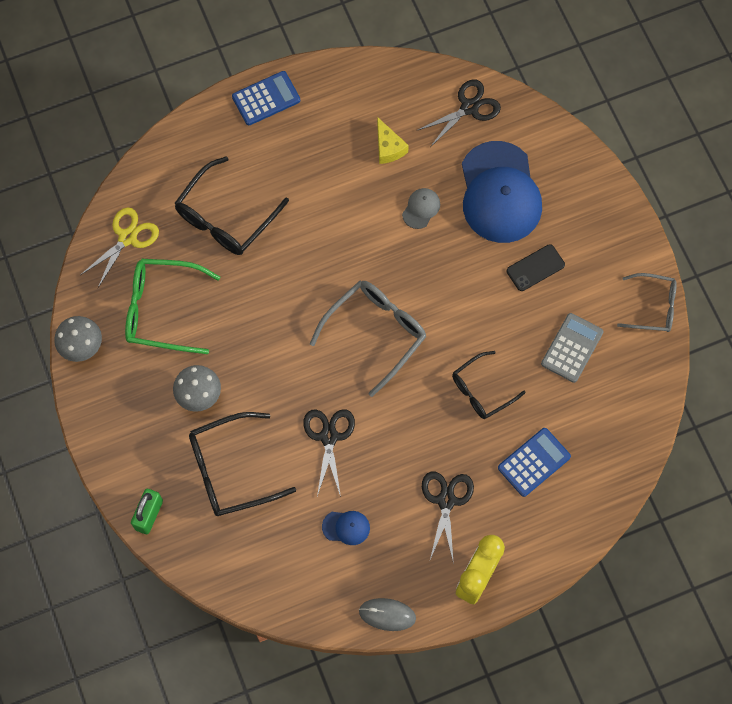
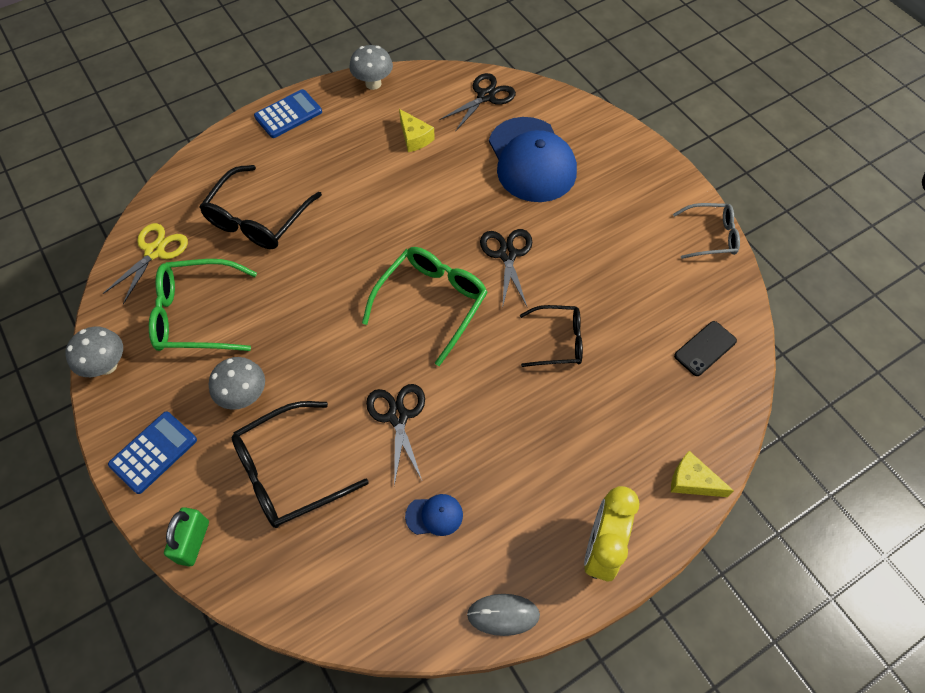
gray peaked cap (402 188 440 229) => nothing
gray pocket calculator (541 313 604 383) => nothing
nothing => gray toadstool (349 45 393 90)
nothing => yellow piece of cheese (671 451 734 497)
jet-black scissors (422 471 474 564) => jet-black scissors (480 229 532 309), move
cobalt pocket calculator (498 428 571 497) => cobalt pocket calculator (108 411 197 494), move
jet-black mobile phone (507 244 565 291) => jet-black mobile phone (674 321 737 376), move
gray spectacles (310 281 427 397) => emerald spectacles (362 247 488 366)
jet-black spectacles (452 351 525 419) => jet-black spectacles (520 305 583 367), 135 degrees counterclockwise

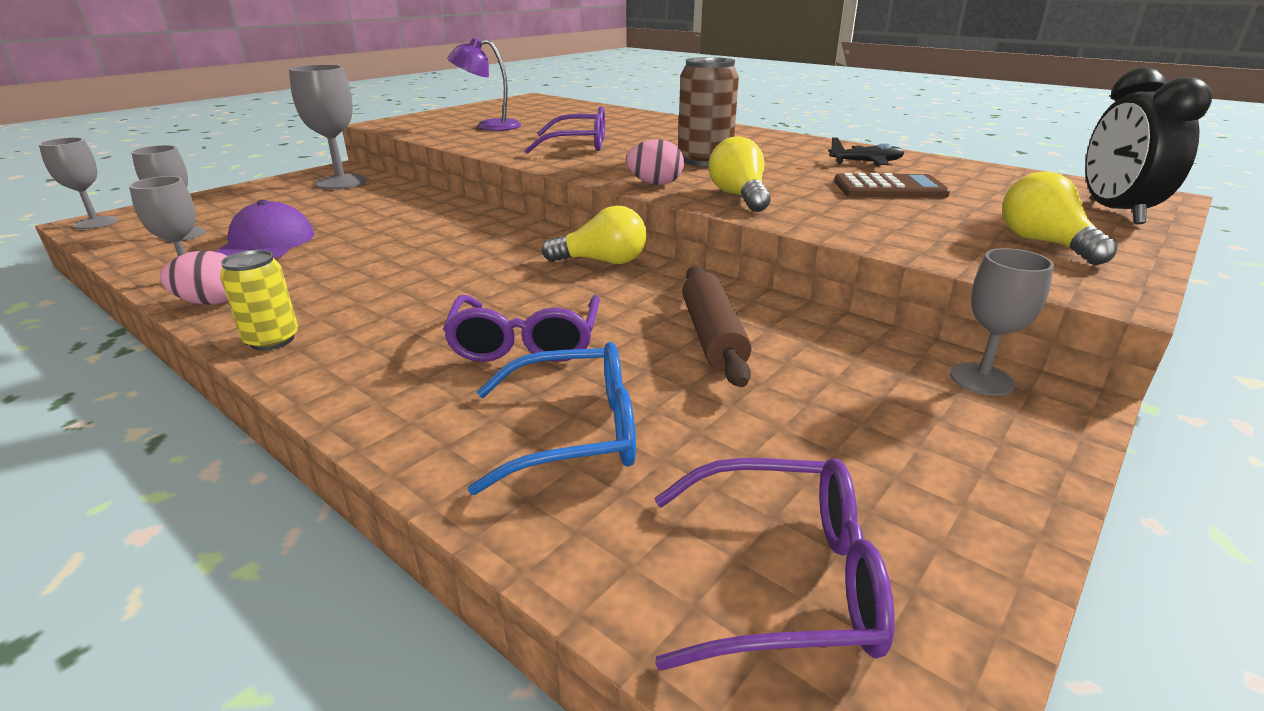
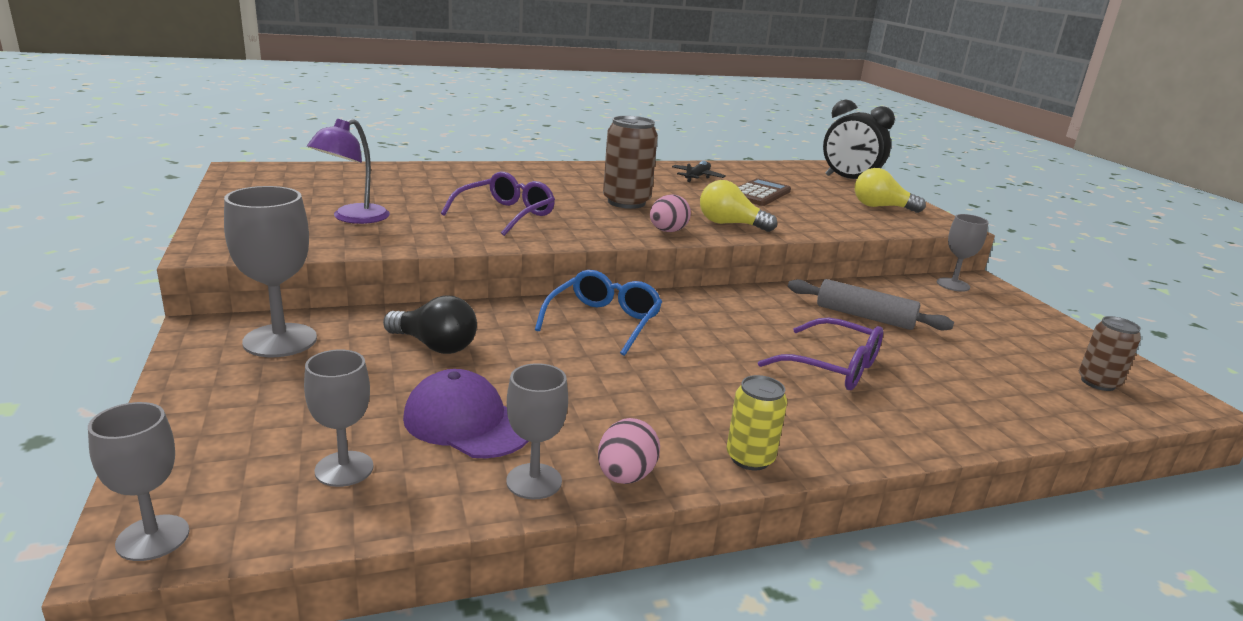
yellow light bulb (542 206 647 264) => nothing
nothing => jet-black light bulb (383 295 477 354)
cobalt spectacles (468 342 636 495) => cobalt spectacles (535 270 662 356), move
purple spectacles (655 458 895 670) => brown soda can (1079 316 1141 391)
brown rolling pin (682 266 752 387) => gray rolling pin (788 279 954 331)

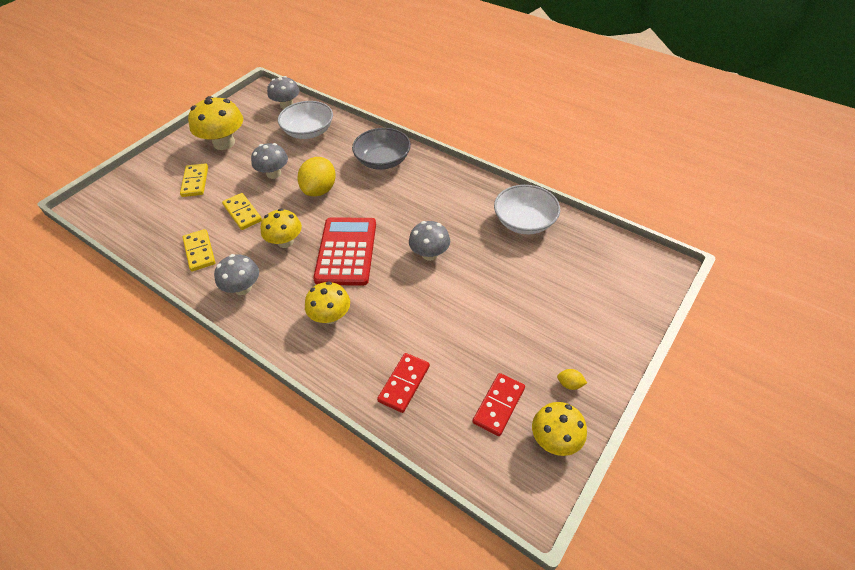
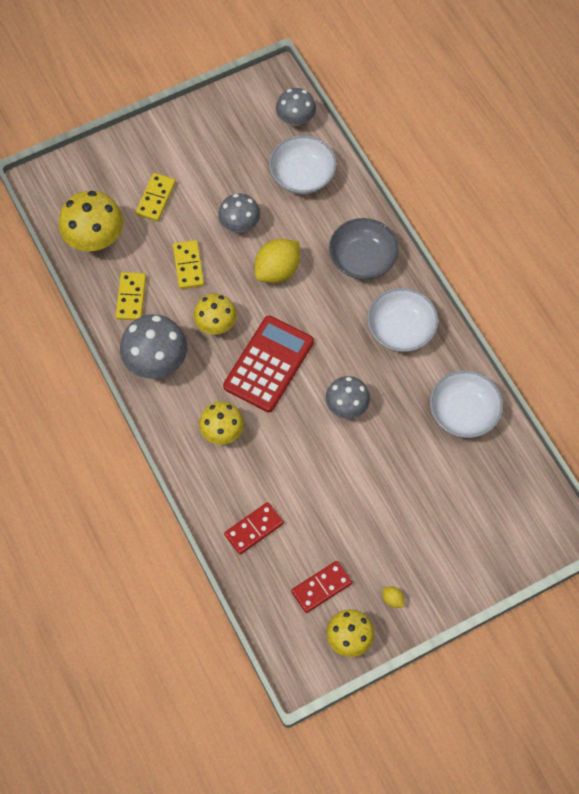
nothing => pure white bowl (367 288 438 352)
yellow toadstool (188 96 243 150) => yellow toadstool (59 191 123 251), move
gray toadstool (214 254 259 295) => gray toadstool (120 314 187 379), x1.53

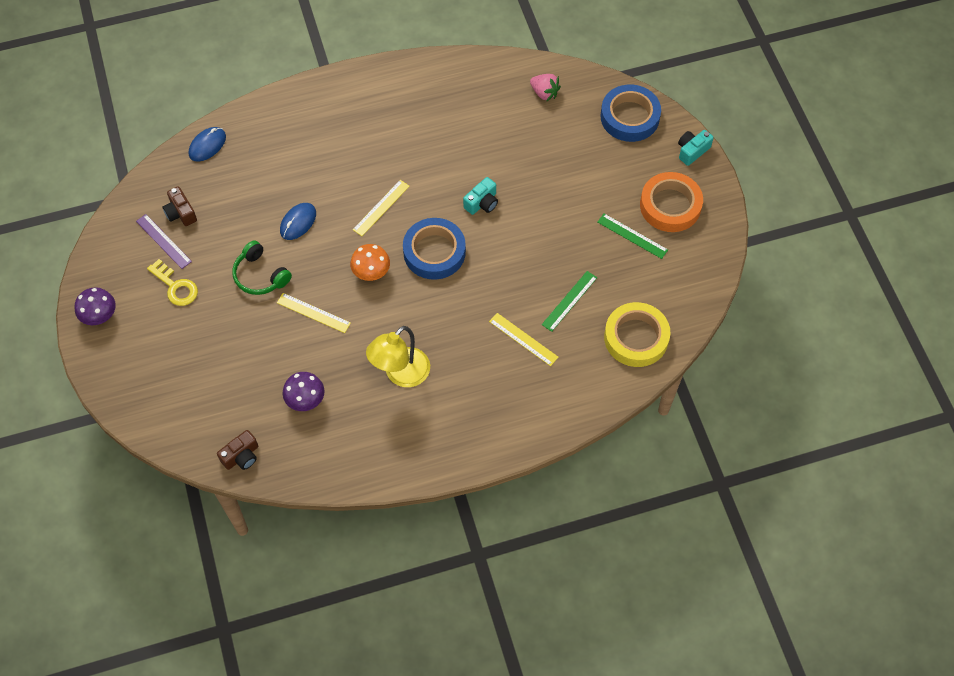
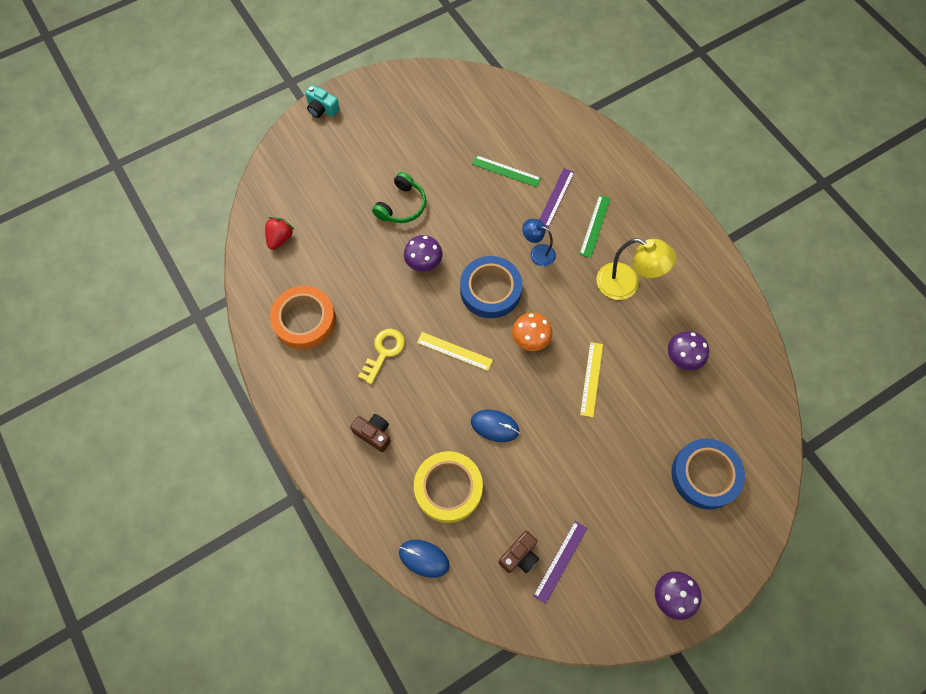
nothing => cobalt desk lamp (522 219 556 267)
yellow key (147 259 198 306) => yellow key (358 329 405 385), move
brown photo camera (217 430 258 470) => brown photo camera (350 414 391 452), move
emerald headphones (232 240 292 295) => emerald headphones (372 172 426 223), move
emerald straightedge (598 214 668 259) => emerald straightedge (579 195 611 258), move
cobalt tape (601 85 661 142) => cobalt tape (672 438 745 510), move
yellow tape (604 302 670 367) => yellow tape (414 451 483 523), move
bright orange tape (640 172 703 232) => bright orange tape (270 286 336 349), move
teal photo camera (463 177 498 215) => purple toadstool (404 235 442 272)
yellow straightedge (489 313 558 366) => purple straightedge (539 168 575 228)
pink berry (530 74 561 102) => crimson berry (265 217 294 250)

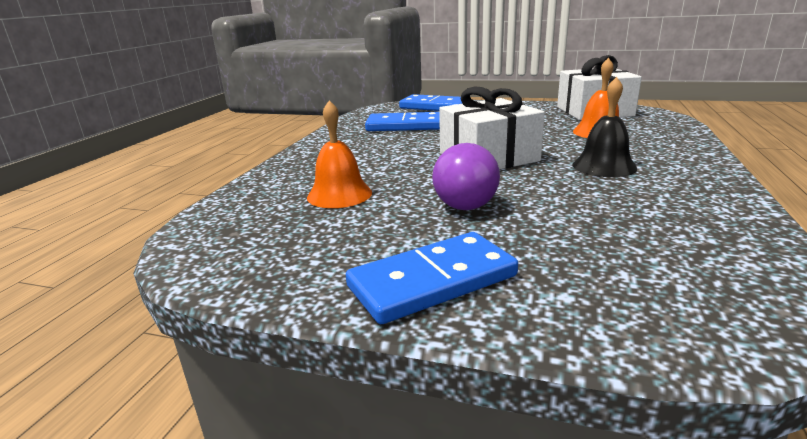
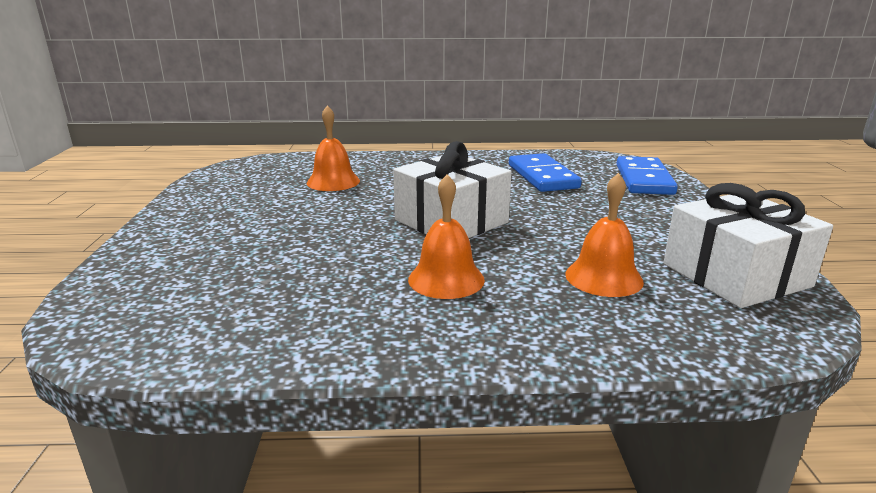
cobalt domino (346 232 518 324) => nothing
purple light bulb (432 143 500 210) => nothing
jet-black bell (573 77 637 177) => bright orange bell (408 174 485 299)

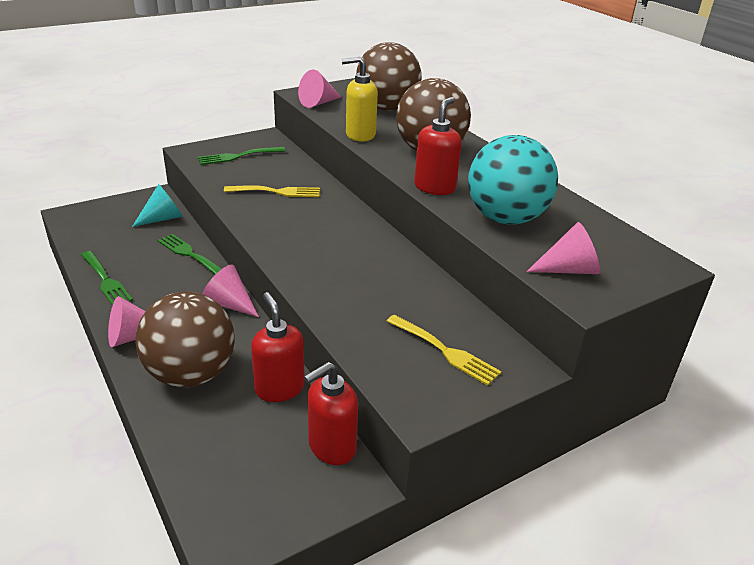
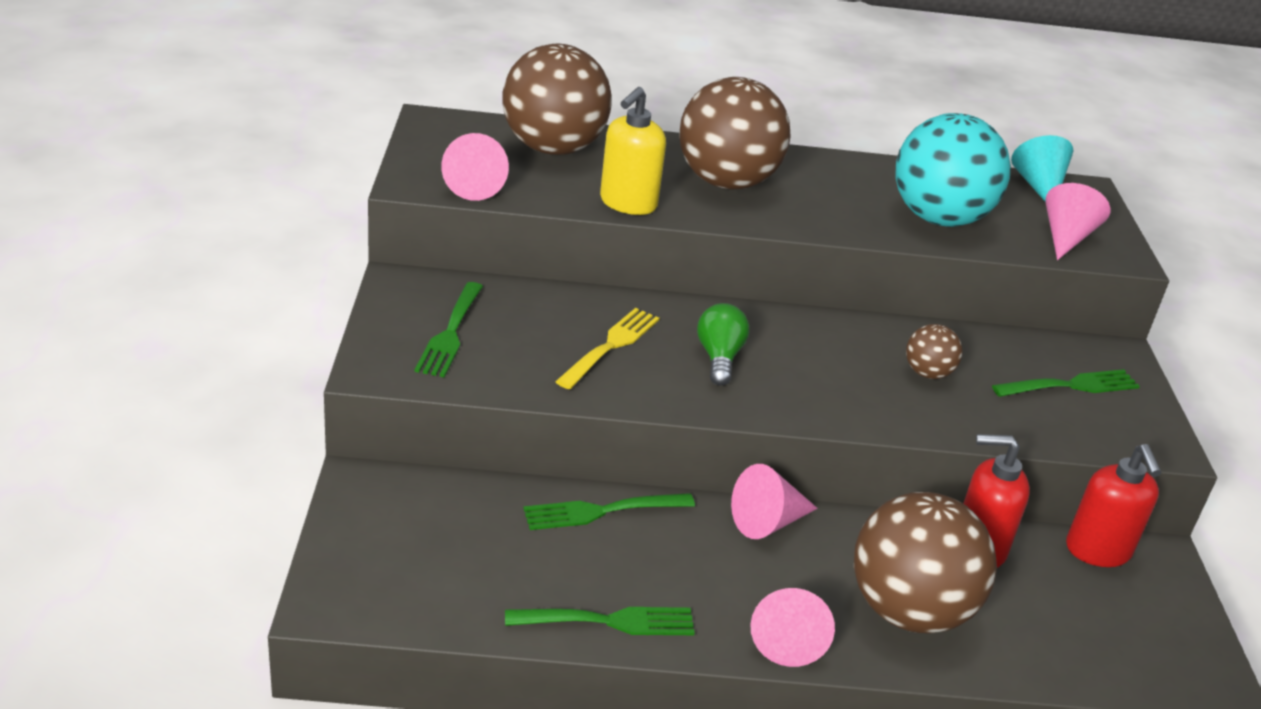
crimson pump bottle (414 97 462 195) => nothing
nothing => emerald light bulb (697 303 749 386)
nothing => brown sphere (906 324 963 379)
teal solid cone (132 184 183 227) => teal solid cone (1011 135 1073 202), move
yellow dinner fork (386 315 502 386) => emerald dinner fork (992 369 1140 397)

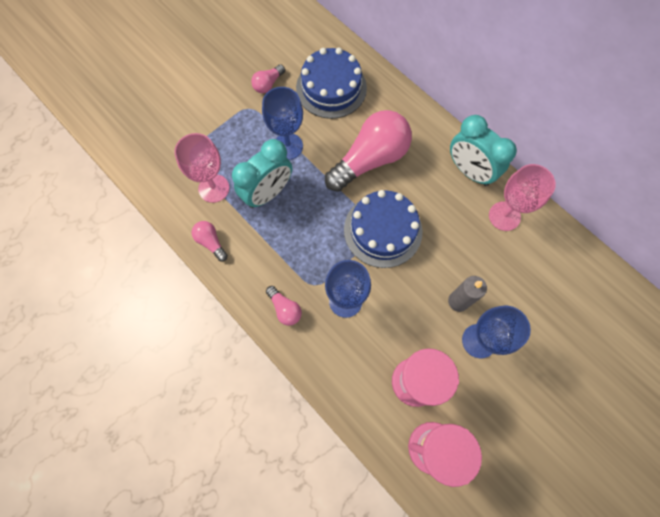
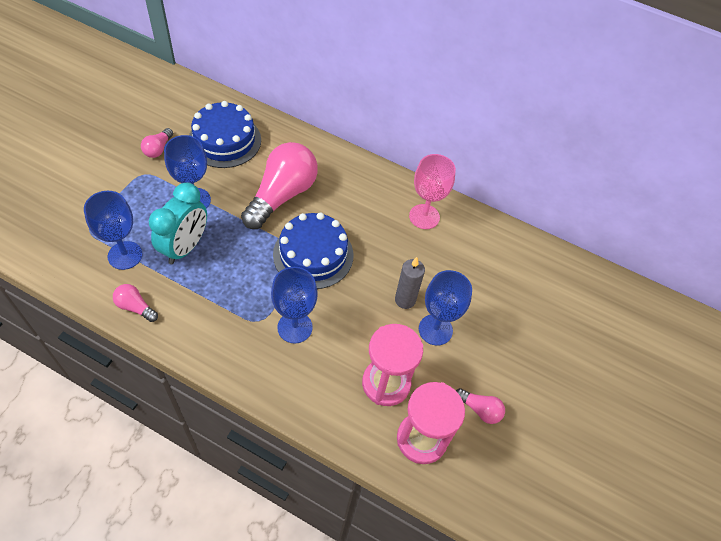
teal clock (450 115 517 186) => nothing
pink light bulb (266 286 302 326) => pink light bulb (456 388 505 424), move
pink chalice (174 133 229 203) => cobalt chalice (84 191 143 270)

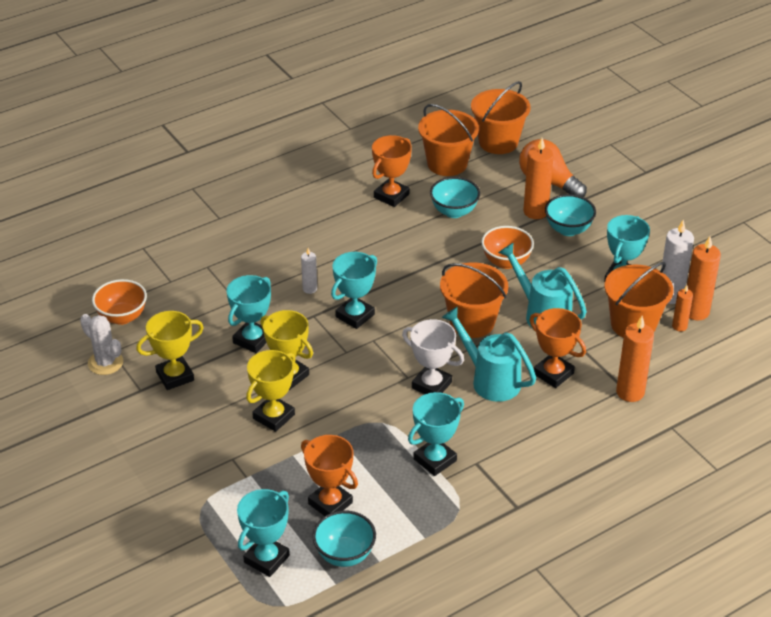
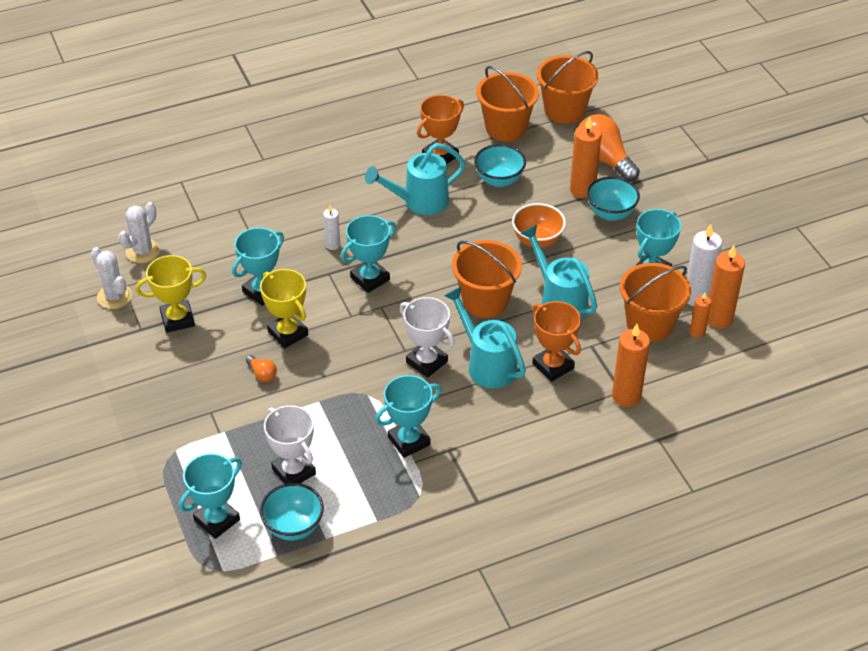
nothing => teal sprinkling can (365 143 466 215)
bright orange bowl (92 279 147 325) => pure white saguaro cactus (118 202 160 263)
yellow trophy (246 350 296 432) => bright orange light bulb (246 355 277 382)
bright orange trophy (301 435 358 516) => pure white trophy (264 405 316 484)

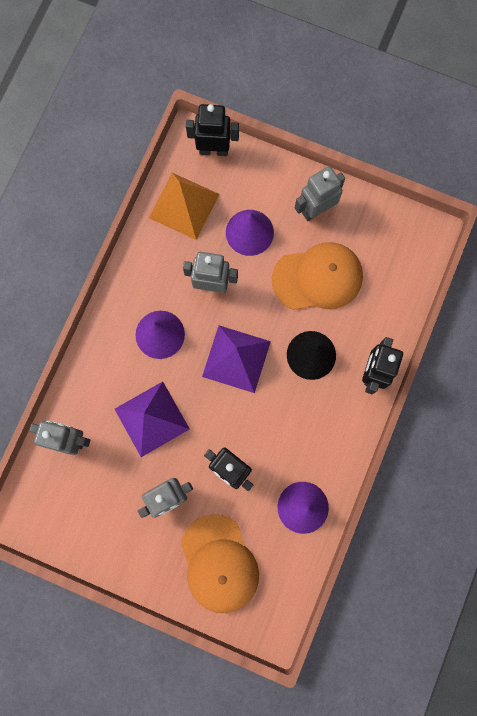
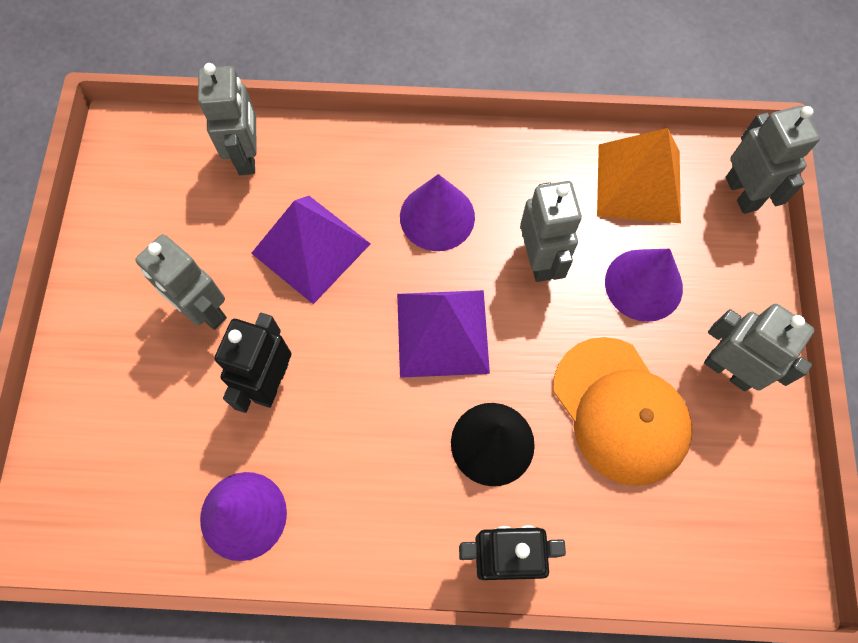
bright orange peaked cap (180 514 259 613) => nothing
jet-black robot figure (186 104 239 156) => gray robot figure (726 106 820 214)

